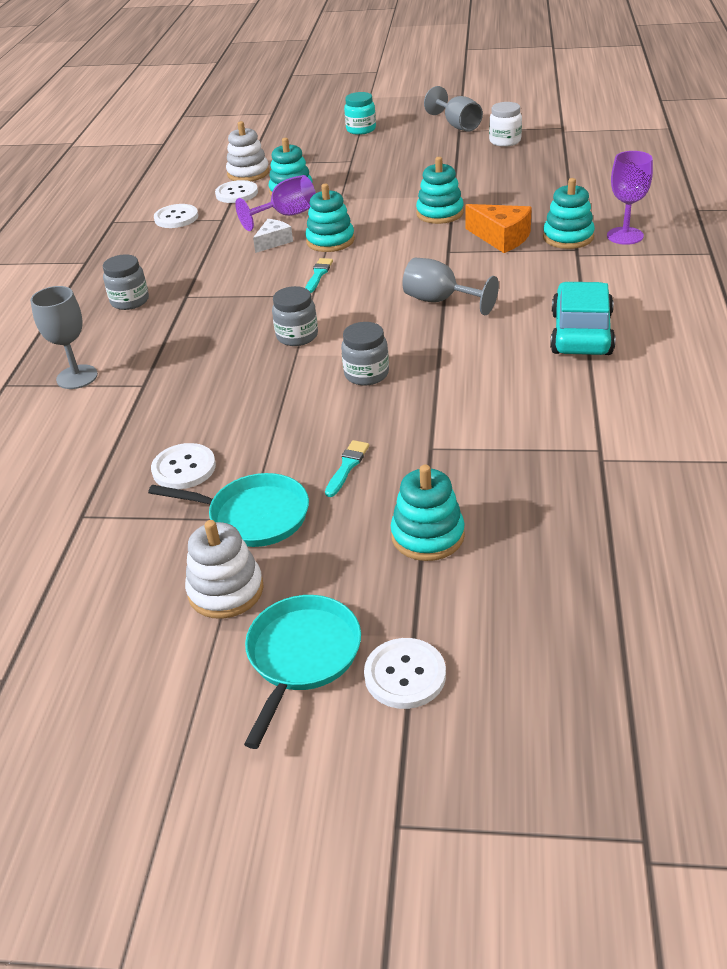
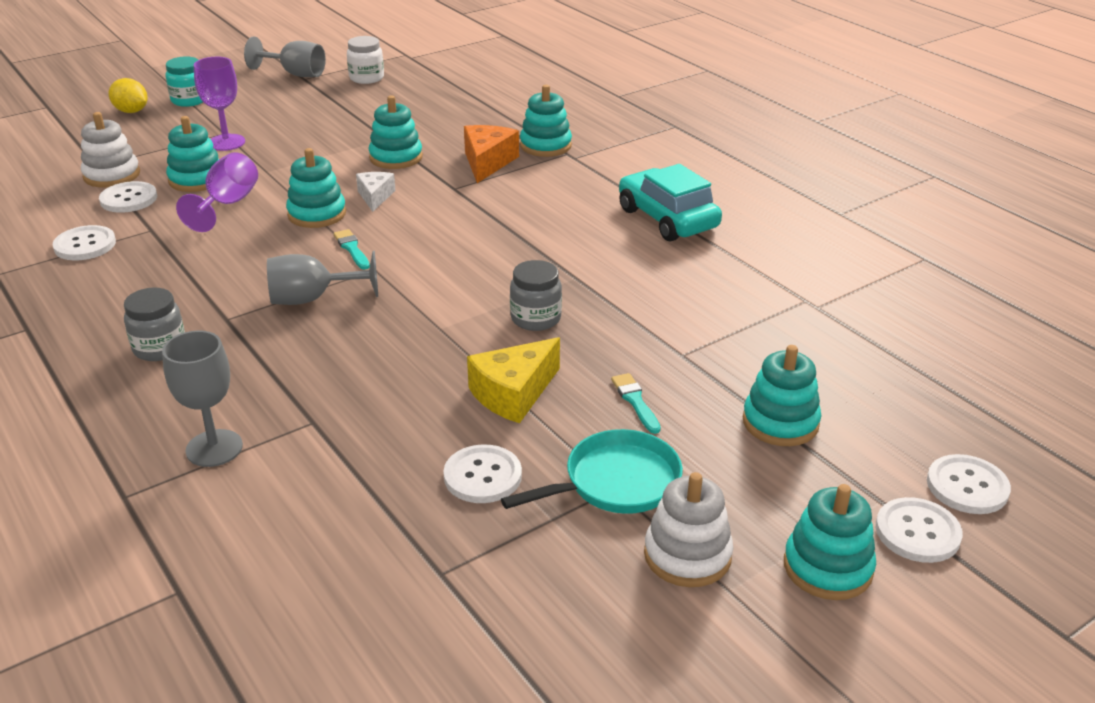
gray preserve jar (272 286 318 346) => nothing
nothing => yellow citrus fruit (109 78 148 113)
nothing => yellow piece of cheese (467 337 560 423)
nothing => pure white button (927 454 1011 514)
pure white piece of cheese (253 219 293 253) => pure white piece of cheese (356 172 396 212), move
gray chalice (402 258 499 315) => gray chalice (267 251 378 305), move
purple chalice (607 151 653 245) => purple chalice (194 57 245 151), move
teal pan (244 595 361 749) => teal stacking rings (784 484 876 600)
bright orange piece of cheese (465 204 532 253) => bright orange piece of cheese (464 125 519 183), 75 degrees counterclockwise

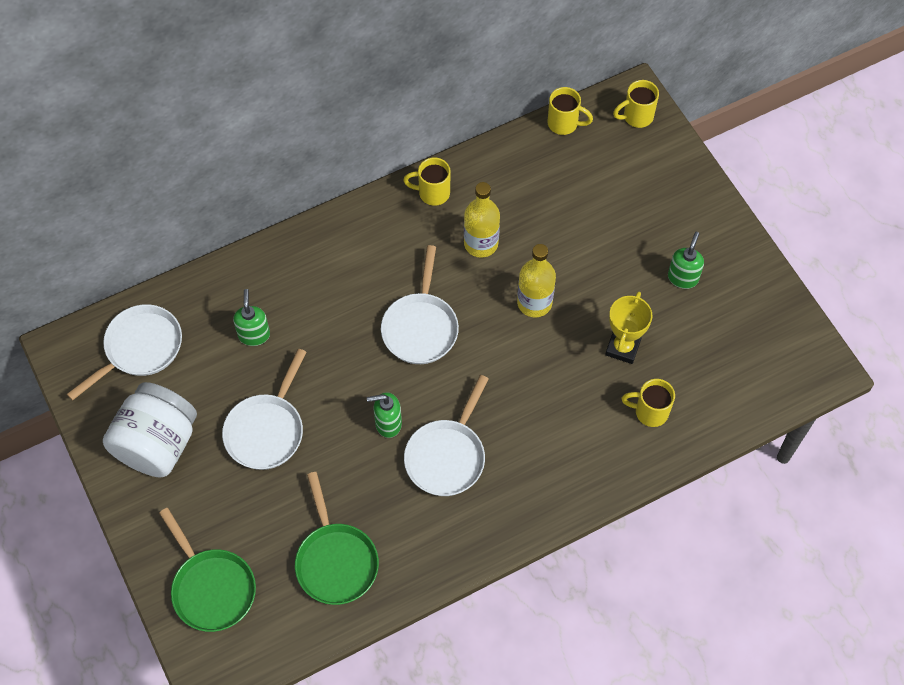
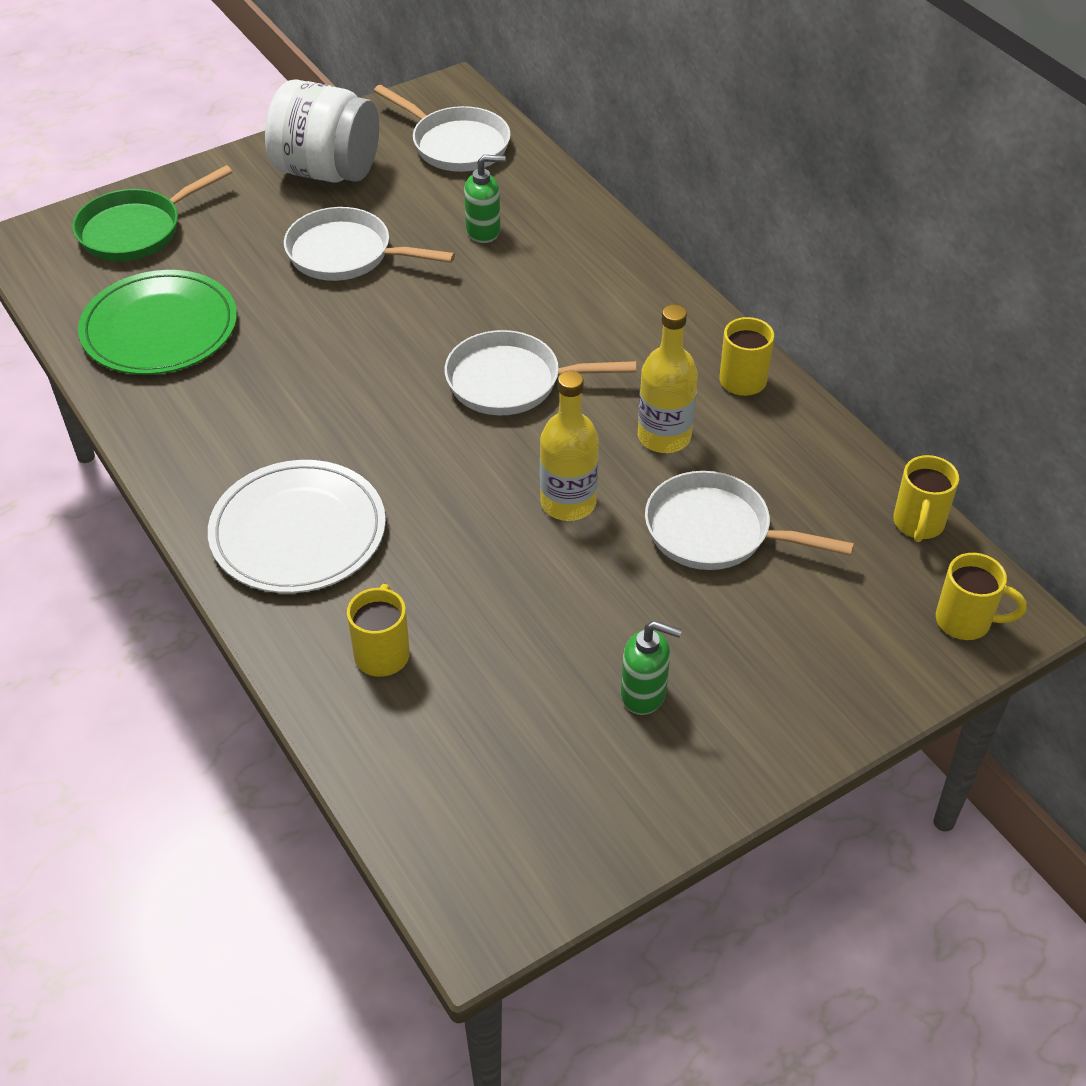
emerald pump bottle (367 392 402 438) => nothing
yellow trophy (605 292 652 364) => nothing
nothing => pure white dinner plate (208 460 386 593)
pure white pan (404 375 489 496) => pure white pan (645 471 854 570), move
emerald pan (295 472 379 605) => emerald dinner plate (78 270 237 375)
yellow tea mug (613 80 659 128) => yellow tea mug (936 553 1027 640), 135 degrees clockwise

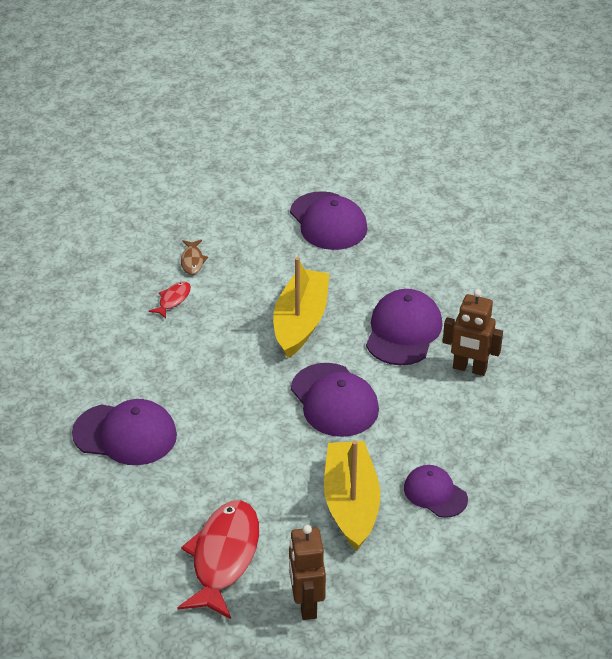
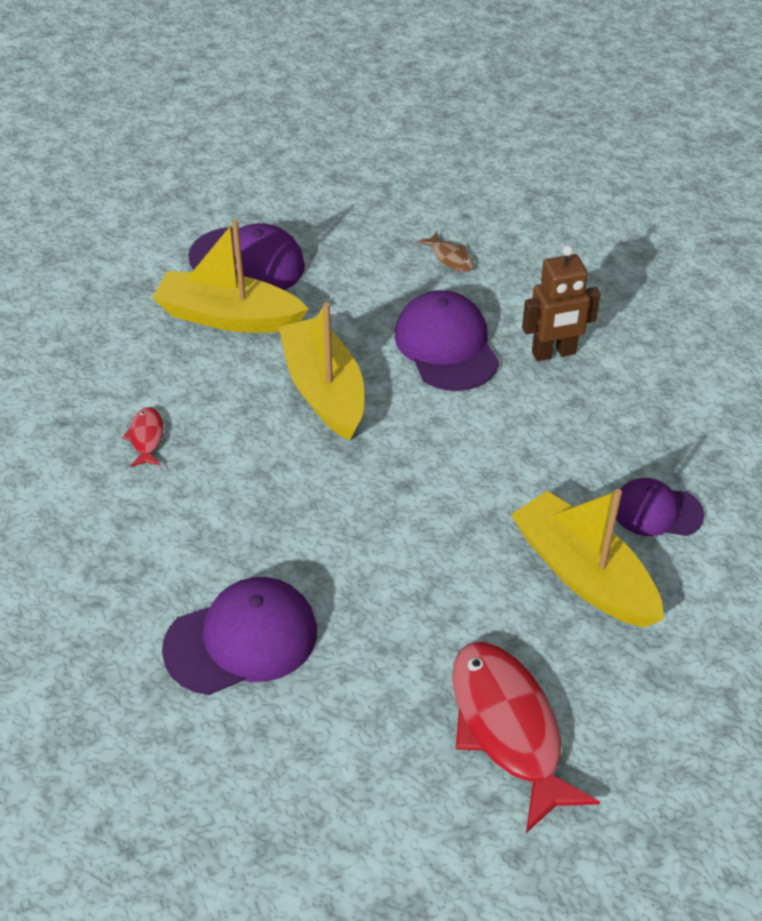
brown robot figure (289 525 326 620) => nothing
purple peaked cap (291 363 379 437) => nothing
nothing => yellow toy boat (152 220 309 333)
brown fish (181 240 208 275) => brown fish (418 232 474 272), move

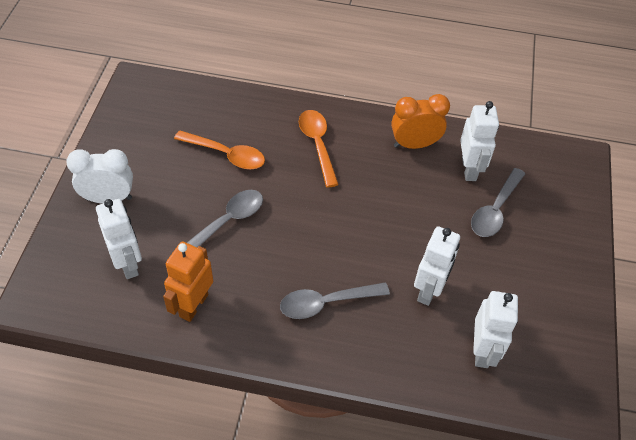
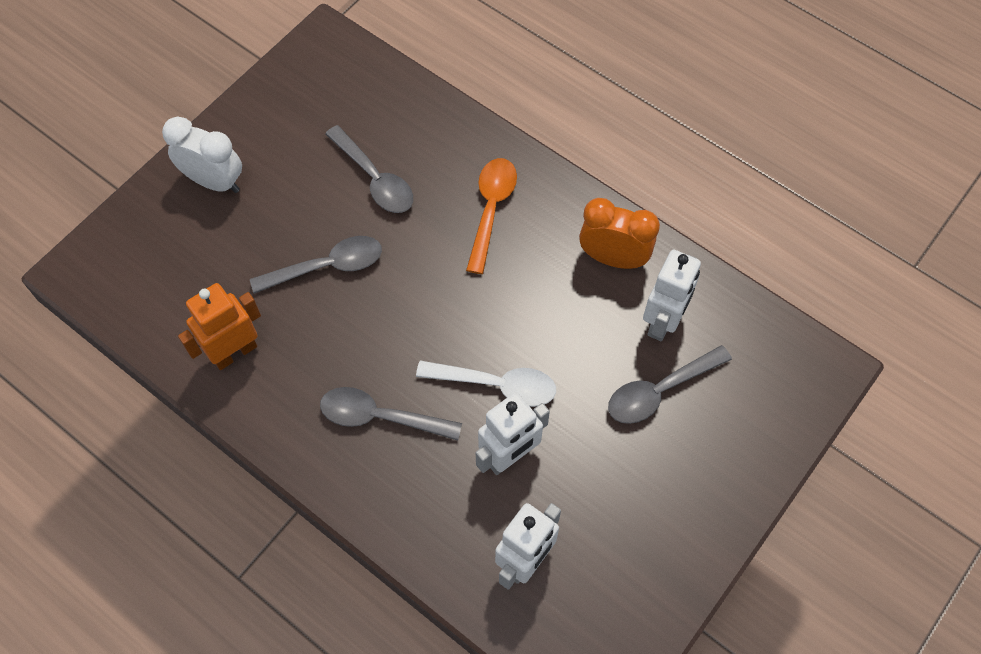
pure white robot figure (96 199 142 279) => nothing
nothing => pure white teaspoon (416 360 556 407)
bright orange teaspoon (174 130 265 169) => gray teaspoon (325 125 413 213)

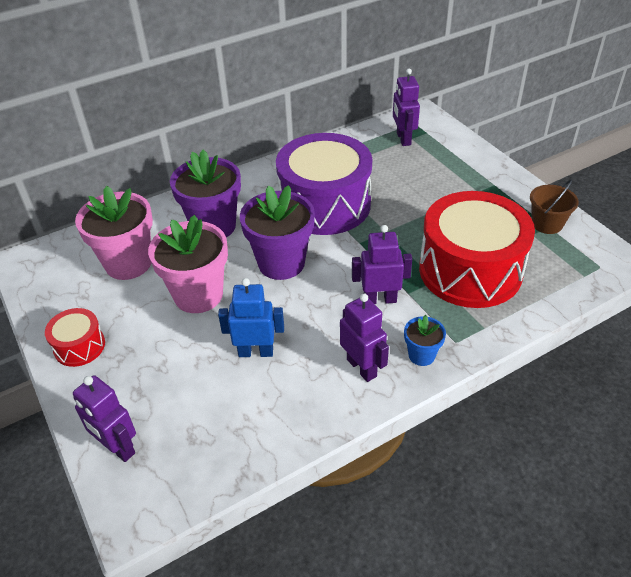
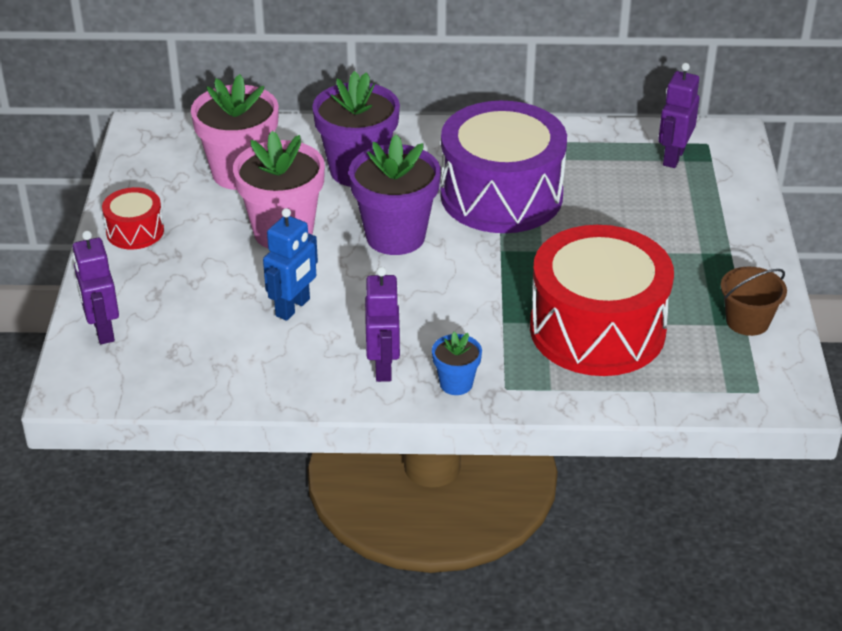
purple robot figure (352 225 412 304) => nothing
cobalt robot figure (218 278 284 357) => cobalt robot figure (263 208 318 321), 90 degrees clockwise

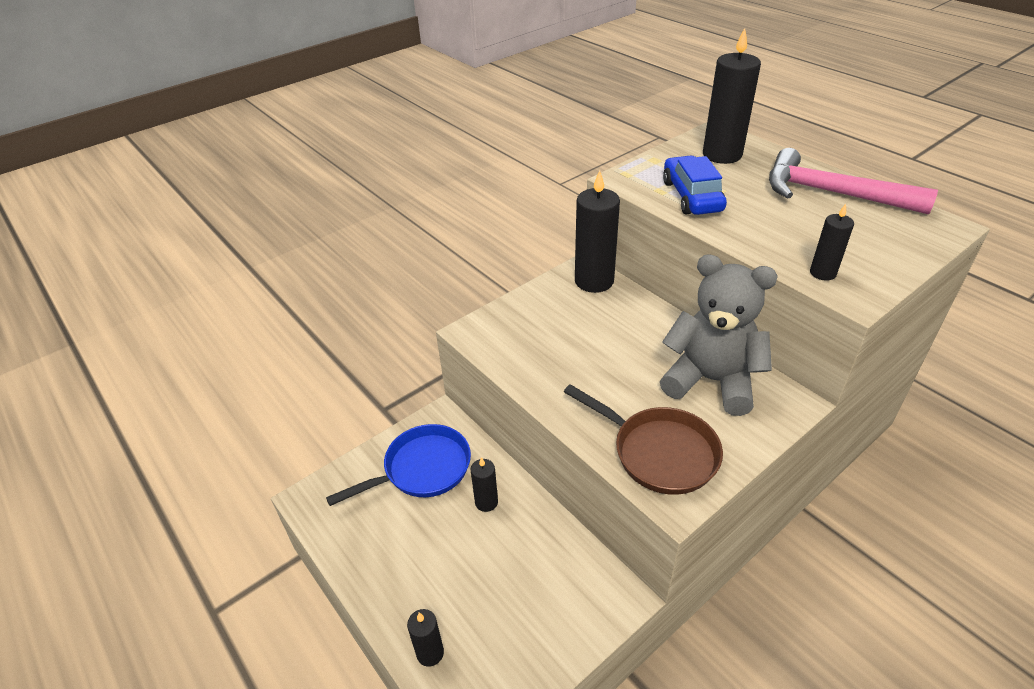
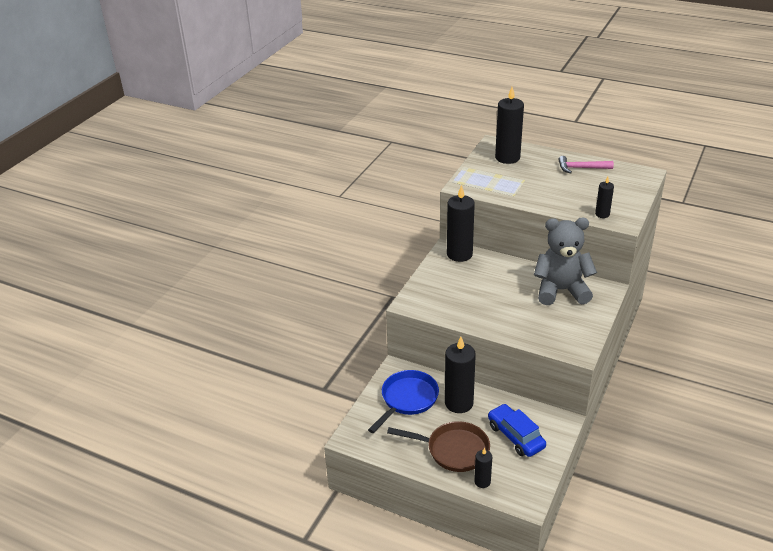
brown pan (564 384 723 495) => brown pan (387 421 490 472), move
cobalt toy car (663 156 727 215) => cobalt toy car (488 404 546 457), move
jet-black wax candle (471 457 498 512) => jet-black wax candle (445 337 476 413), x1.93
pink claw hammer (769 148 938 214) => pink claw hammer (558 156 614 174), x0.58

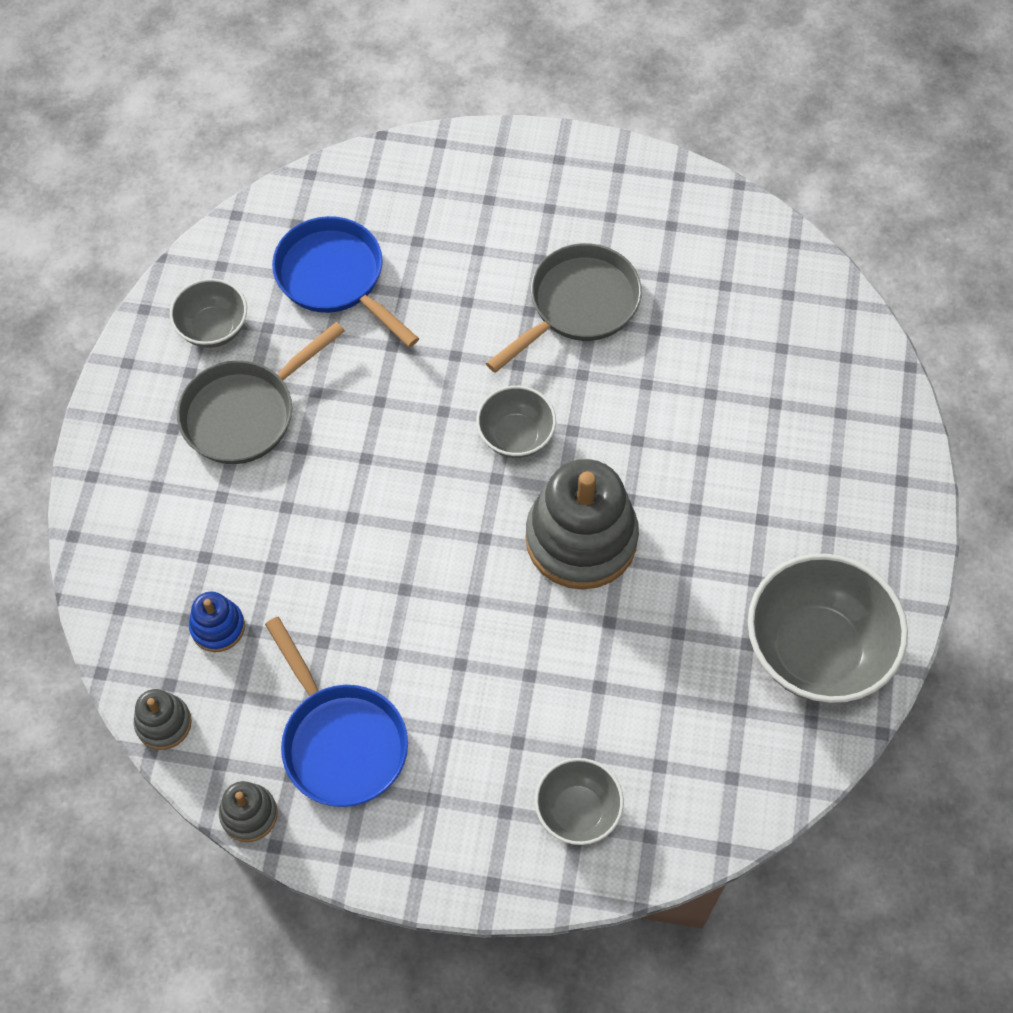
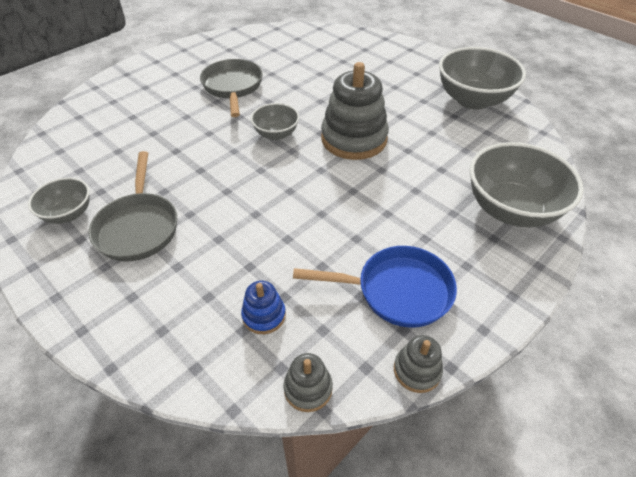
cobalt pan (272 216 419 347) => nothing
gray bowl (535 758 624 845) => gray bowl (469 142 584 227), x1.84

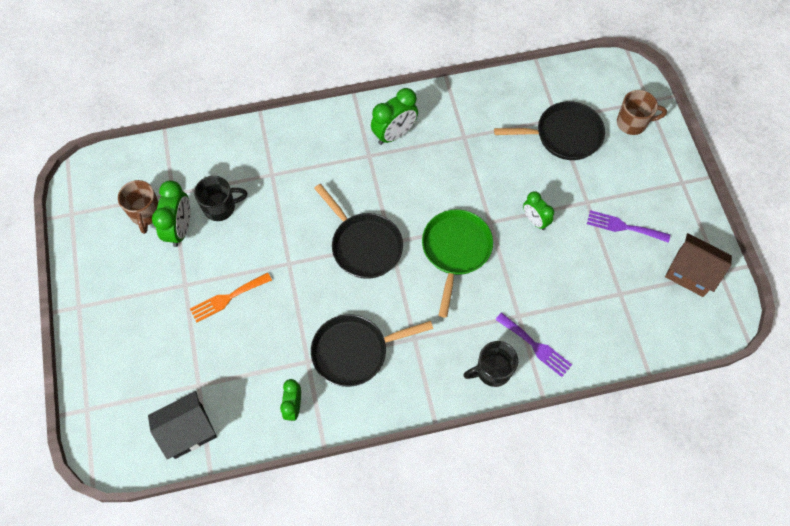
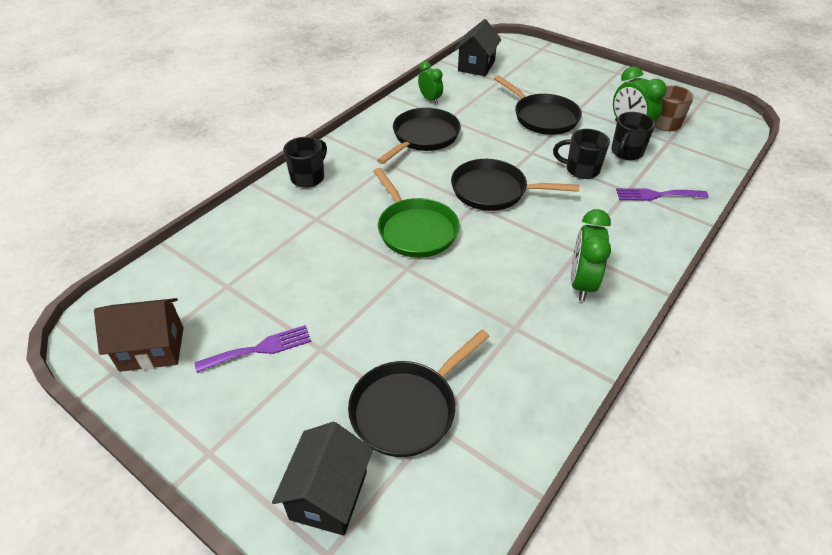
emerald clock (523 191 554 230) => nothing
nothing => jet-black tea mug (553 129 610 179)
purple dinner fork (495 312 572 377) => purple dinner fork (616 188 709 201), move
bright orange dinner fork (190 272 272 322) => jet-black pan (494 75 582 135)
brown tea mug (617 90 667 135) => jet-black cottage (272 422 373 536)

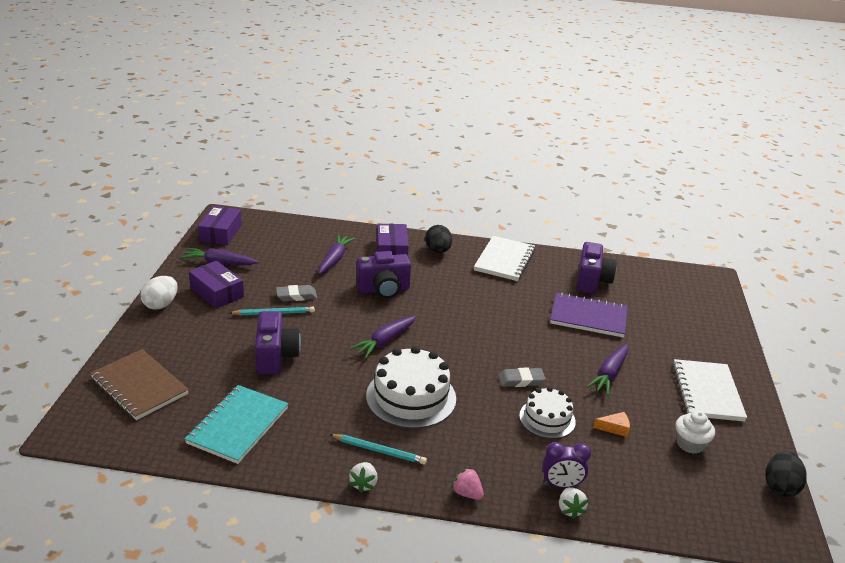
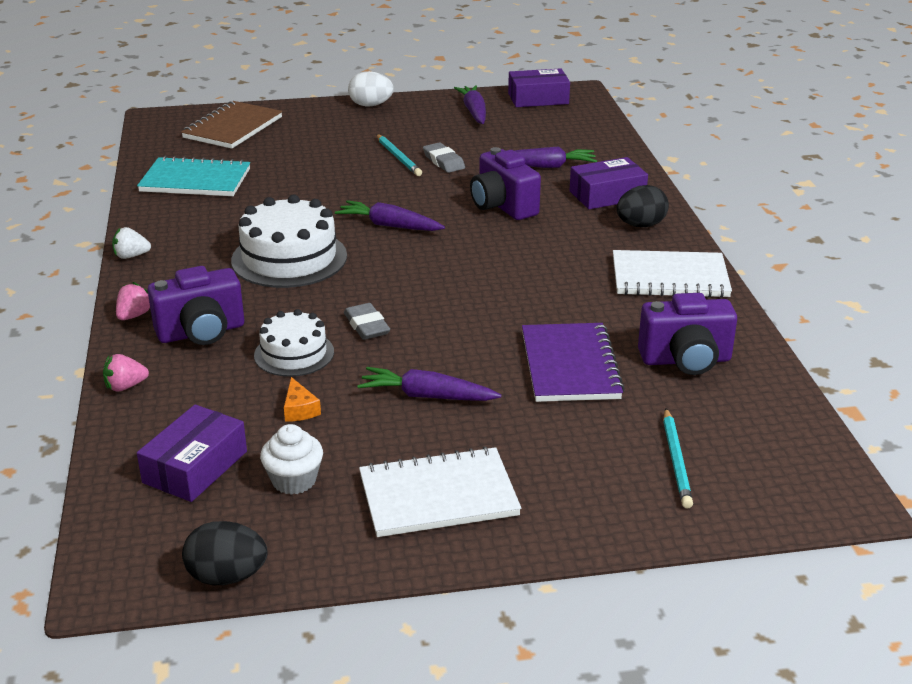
purple clock (542 442 591 488) => nothing
purple package (189 261 244 309) => purple package (137 404 247 502), move
purple photo camera (255 311 301 375) => purple photo camera (148 266 244 345), move
teal pencil (329 434 427 465) => teal pencil (663 408 693 508), move
pure white berry (559 487 588 519) => pink berry (103 354 149 391)

